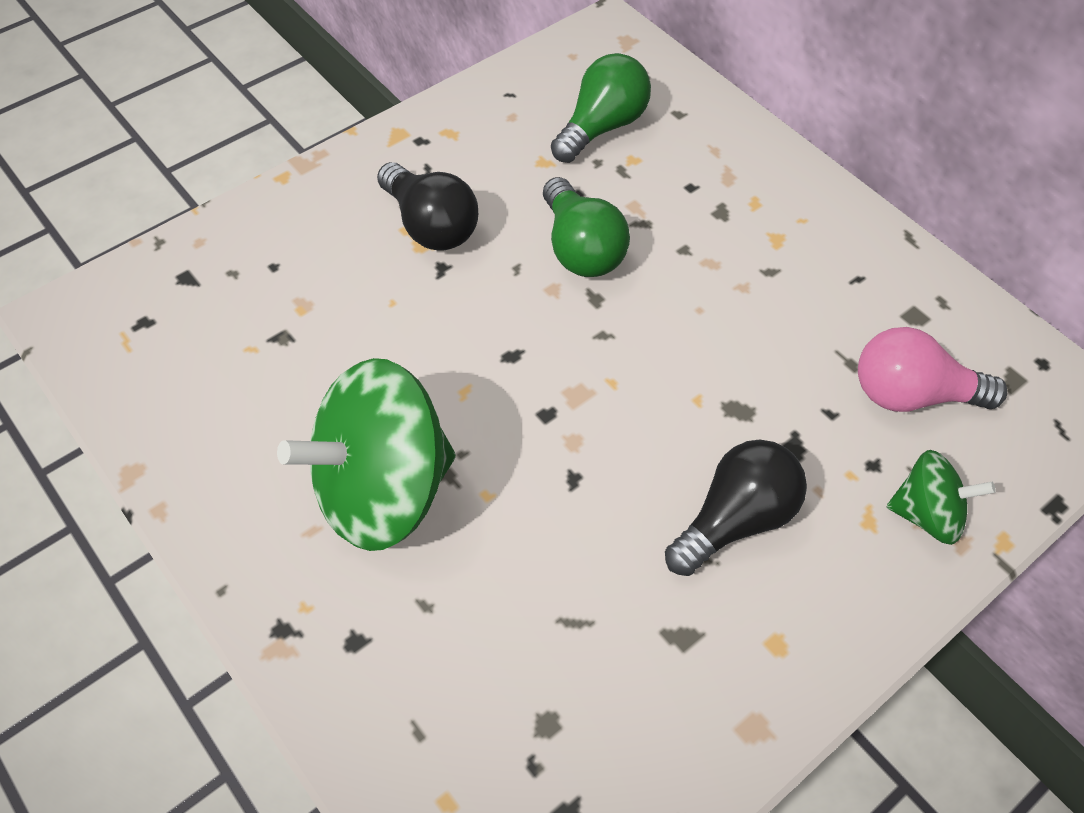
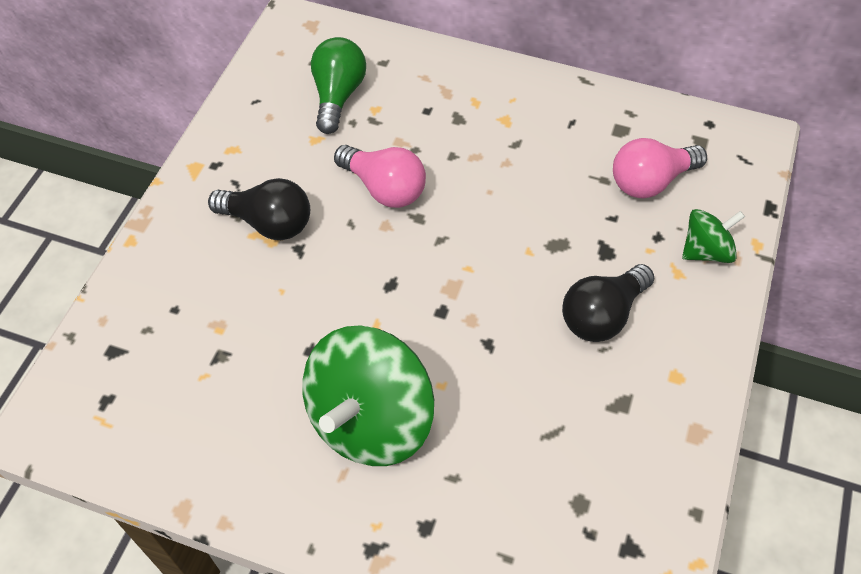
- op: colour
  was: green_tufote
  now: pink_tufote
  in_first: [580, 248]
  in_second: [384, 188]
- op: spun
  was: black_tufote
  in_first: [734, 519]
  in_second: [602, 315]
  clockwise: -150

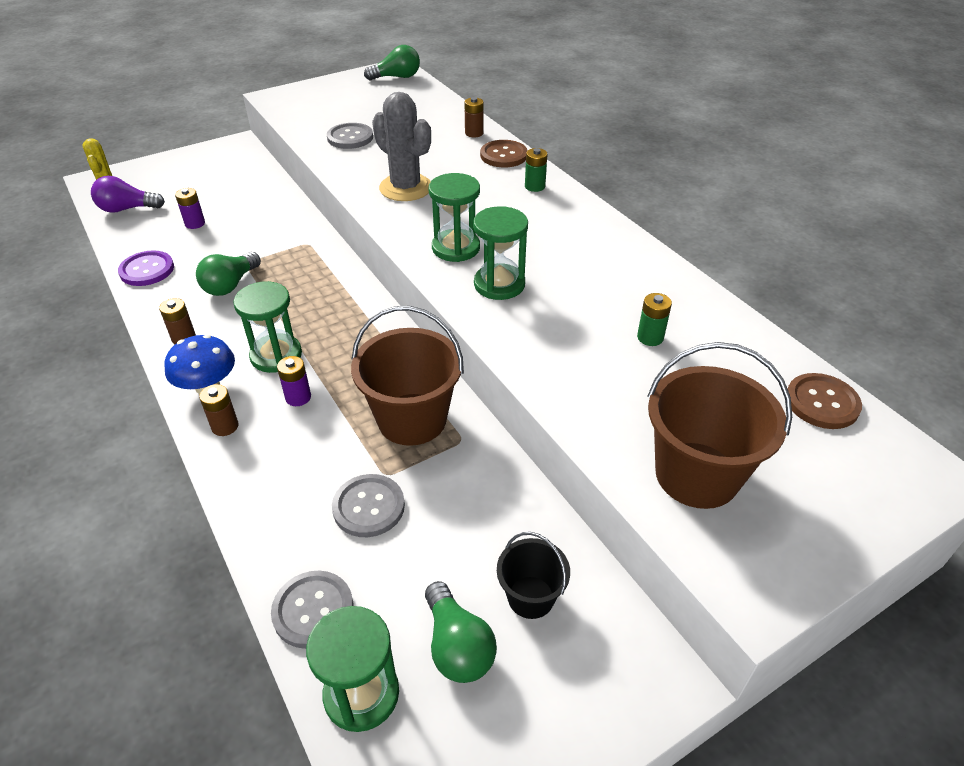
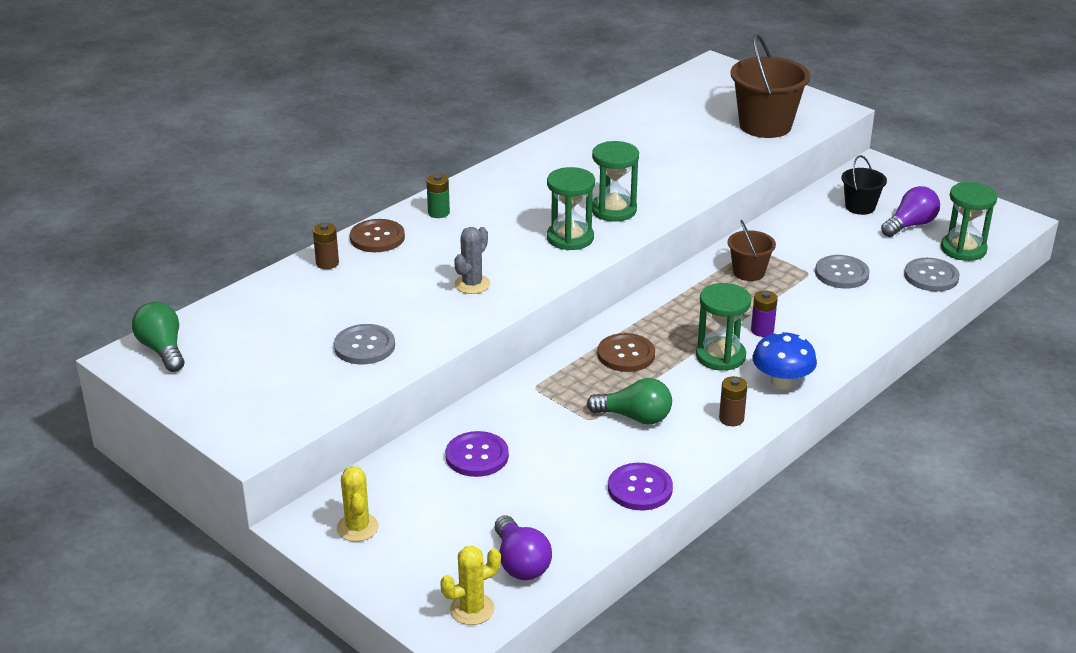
- op: missing
  was: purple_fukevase
  in_first: [195, 223]
- op: missing
  was: brown_fukevase
  in_first: [225, 426]
- op: missing
  was: green_fukevase
  in_first: [650, 337]
- op: appeared
  now: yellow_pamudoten
  in_second: [357, 528]
- op: appeared
  now: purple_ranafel
  in_second: [477, 456]
- op: relocated
  was: brown_ranafel
  in_first: [822, 403]
  in_second: [626, 354]
- op: colour
  was: green_tufote
  now: purple_tufote
  in_first: [457, 646]
  in_second: [910, 225]
- op: size
  was: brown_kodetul
  in_first: [412, 419]
  in_second: [748, 272]
  ratio: 0.55
- op: size
  was: grey_pamudoten
  in_first: [405, 188]
  in_second: [472, 284]
  ratio: 0.6

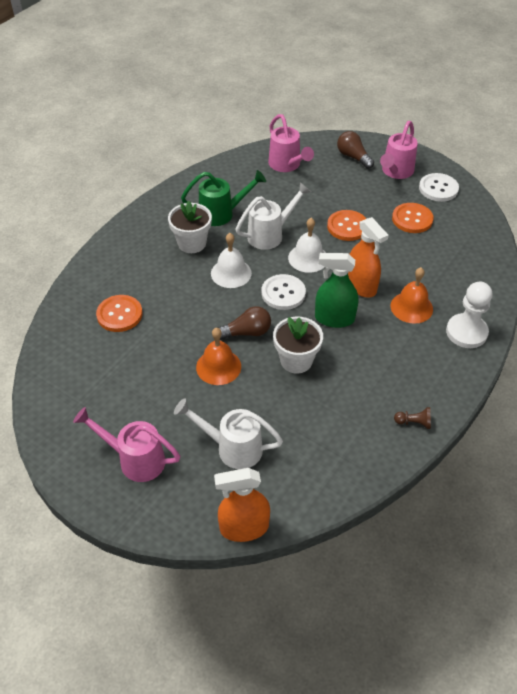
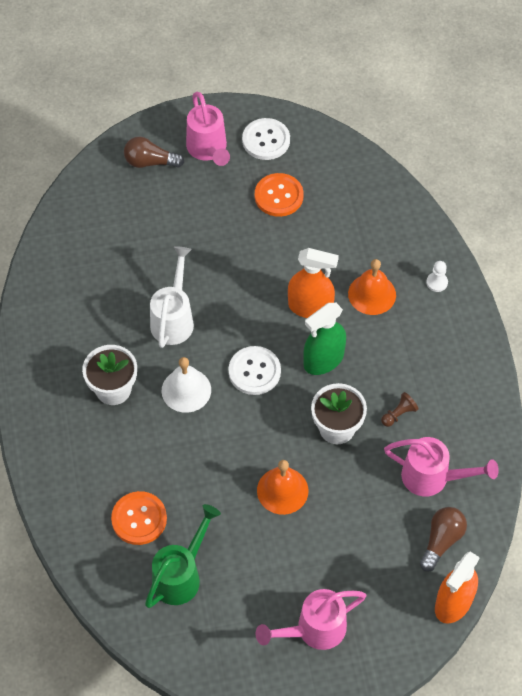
- op: missing
  was: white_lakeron
  in_first: [232, 448]
- op: missing
  was: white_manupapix
  in_first: [308, 258]
- op: missing
  was: orange_ranafel
  in_first: [347, 227]
- op: relocated
  was: green_lakeron
  in_first: [222, 214]
  in_second: [181, 575]
- op: relocated
  was: brown_tufote
  in_first: [246, 332]
  in_second: [441, 541]
- op: relocated
  was: pink_lakeron
  in_first: [287, 165]
  in_second: [432, 477]
- op: relocated
  was: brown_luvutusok
  in_first: [414, 422]
  in_second: [398, 414]
- op: size
  was: white_luvutusok
  in_first: [466, 332]
  in_second: [437, 282]
  ratio: 0.48

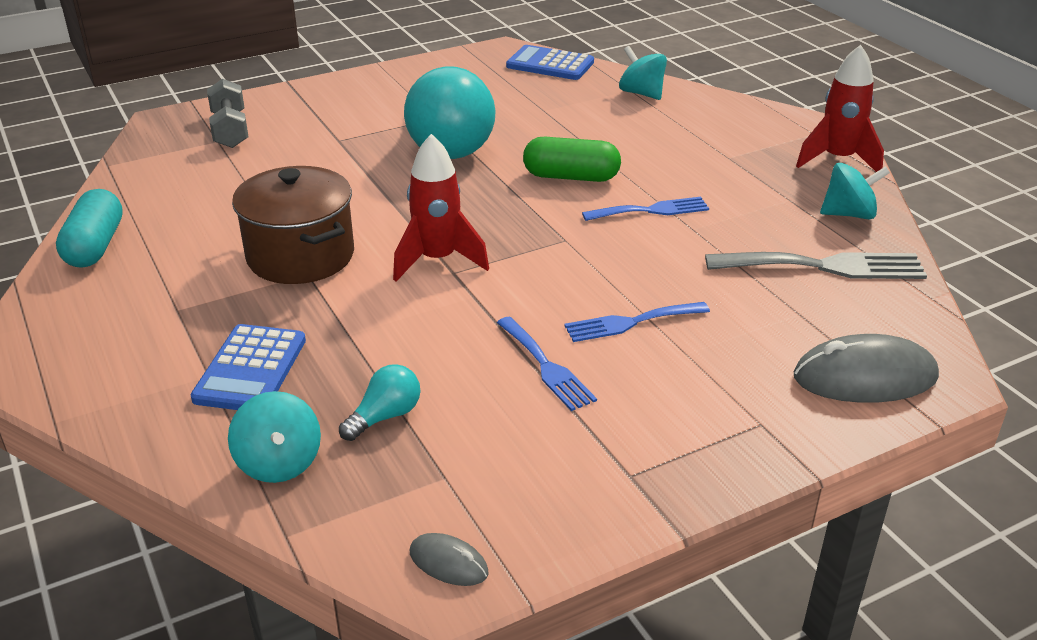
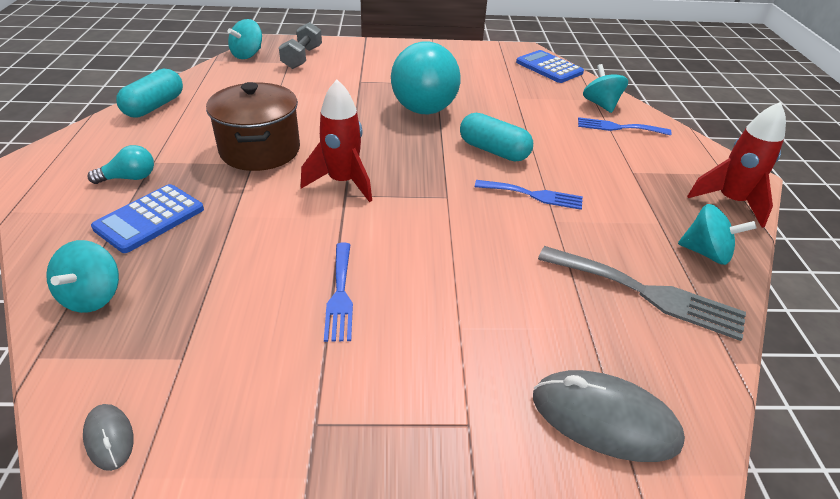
- op: appeared
  now: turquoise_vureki
  in_second: [248, 55]
- op: relocated
  was: turquoise_tufote
  in_first: [385, 416]
  in_second: [129, 178]
- op: relocated
  was: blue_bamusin
  in_first: [630, 322]
  in_second: [618, 127]
- op: colour
  was: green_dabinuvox
  now: turquoise_dabinuvox
  in_first: [571, 177]
  in_second: [493, 151]

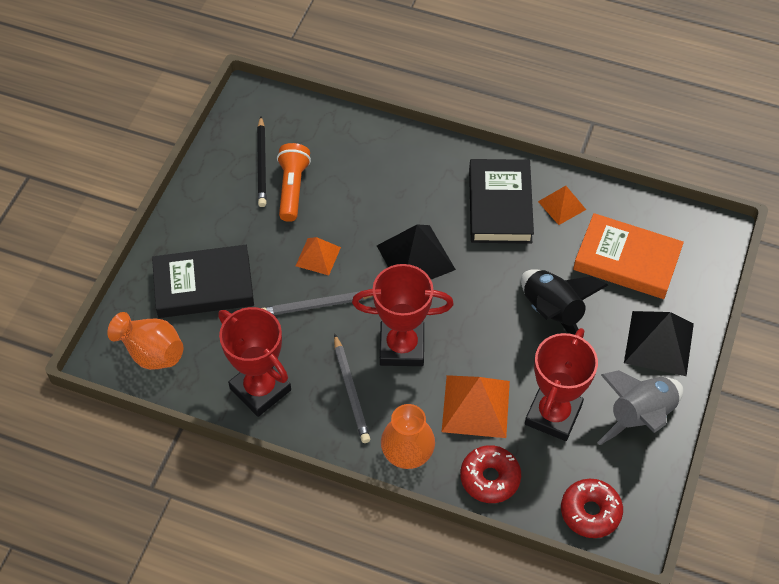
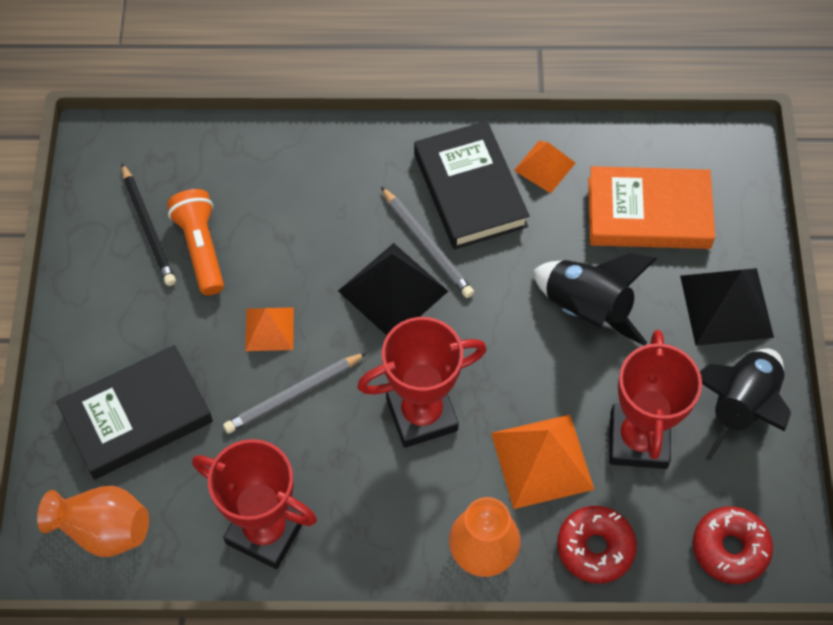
- op: relocated
  was: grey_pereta
  in_first: [351, 391]
  in_second: [427, 245]
- op: colour
  was: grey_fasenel
  now: black_fasenel
  in_first: [640, 416]
  in_second: [740, 406]

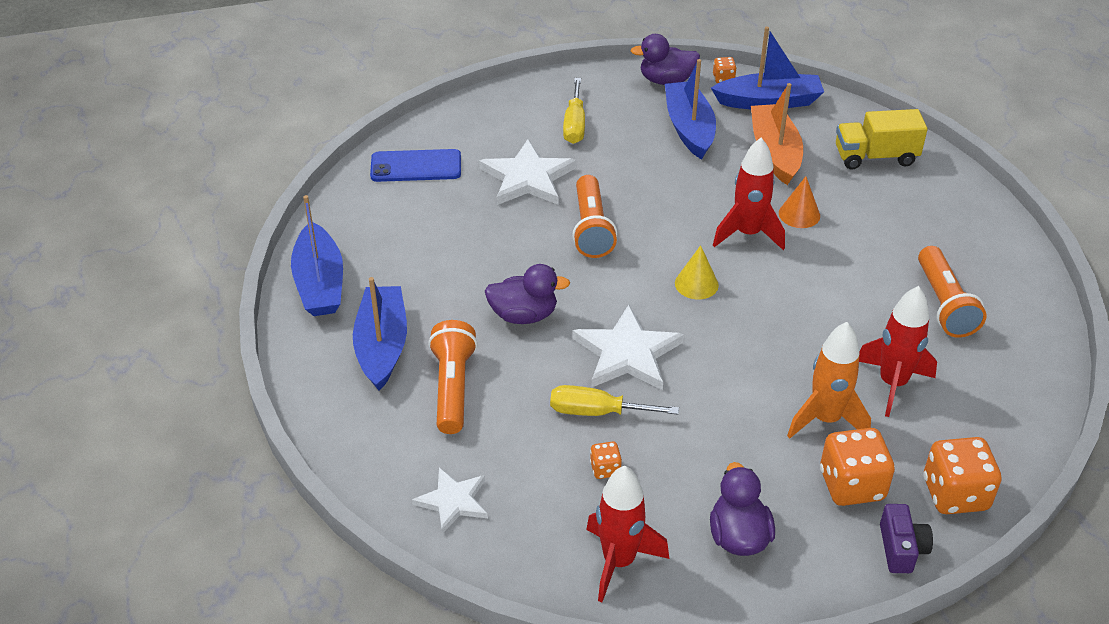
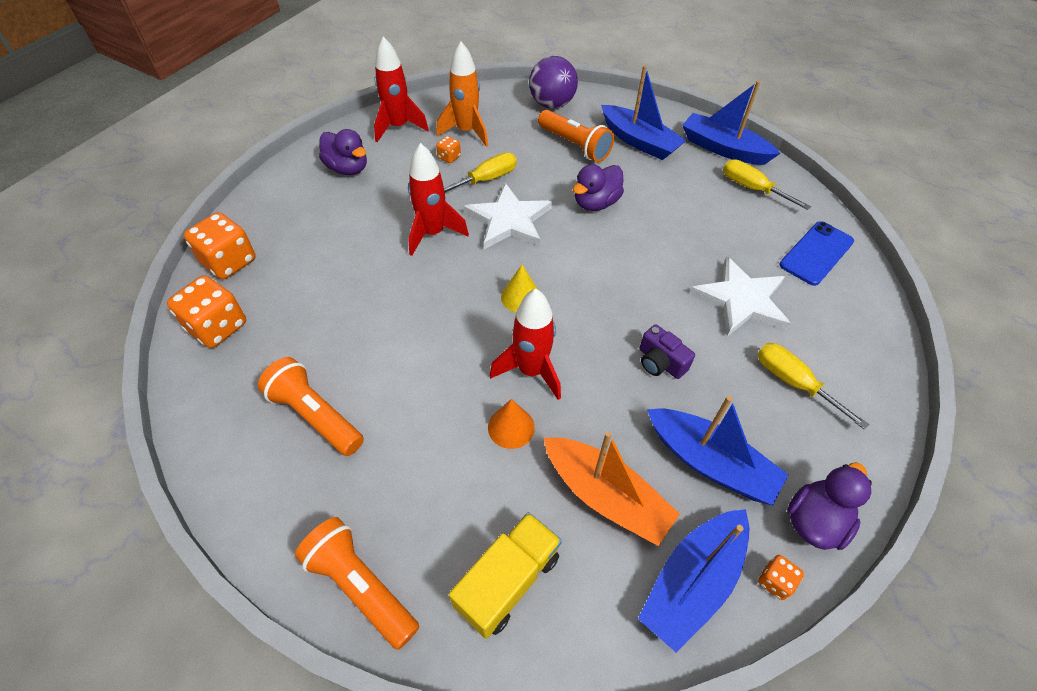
- op: missing
  was: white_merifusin
  in_first: [453, 501]
- op: appeared
  now: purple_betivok
  in_second: [551, 104]
- op: appeared
  now: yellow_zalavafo
  in_second: [752, 188]
- op: relocated
  was: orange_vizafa
  in_first: [591, 229]
  in_second: [360, 586]
- op: relocated
  was: orange_fasenel
  in_first: [825, 419]
  in_second: [466, 132]
- op: relocated
  was: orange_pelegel
  in_first: [851, 485]
  in_second: [218, 327]
- op: relocated
  was: red_fasenel
  in_first: [892, 384]
  in_second: [433, 233]
- op: relocated
  was: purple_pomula
  in_first: [901, 548]
  in_second: [660, 362]

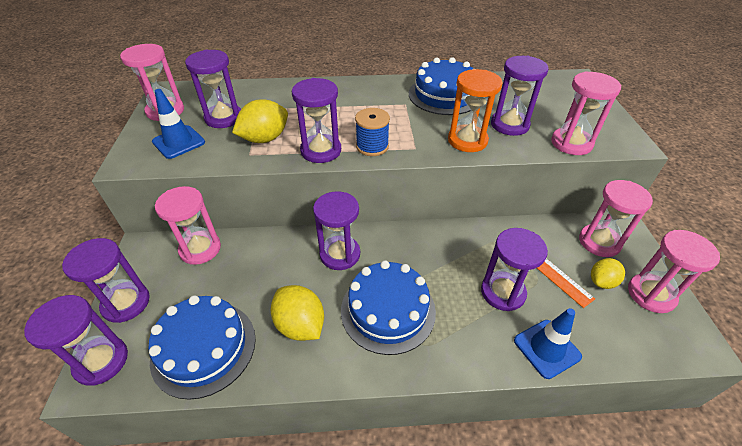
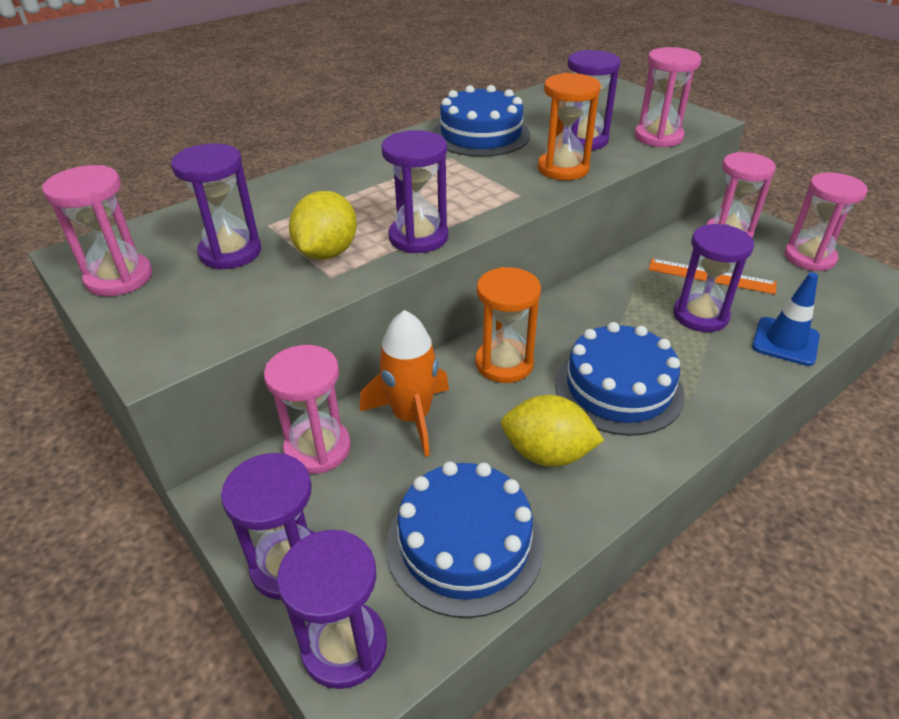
- op: missing
  was: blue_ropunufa
  in_first: [178, 142]
- op: missing
  was: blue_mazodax
  in_first: [372, 146]
- op: missing
  was: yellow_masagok
  in_first: [602, 281]
- op: appeared
  now: orange_fasenel
  in_second: [411, 417]
- op: colour
  was: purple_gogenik
  now: orange_gogenik
  in_first: [340, 254]
  in_second: [504, 363]

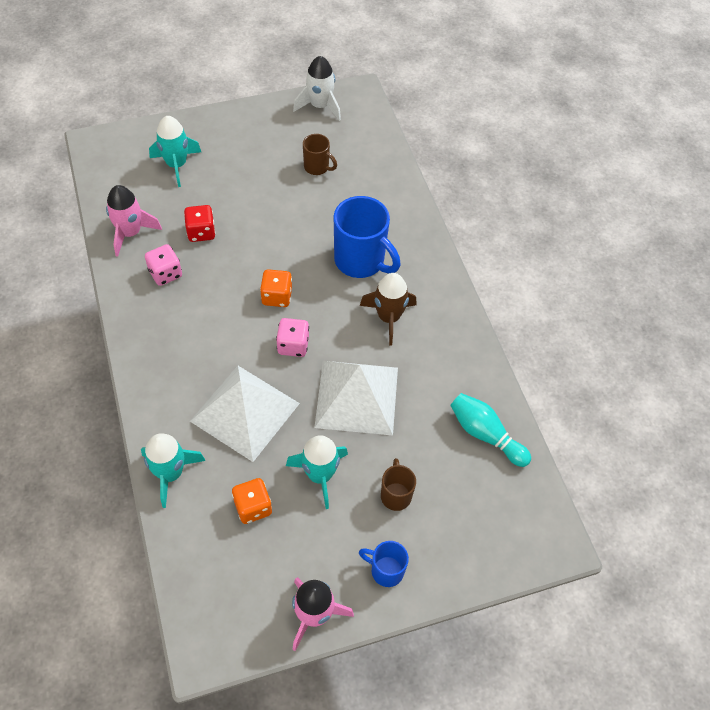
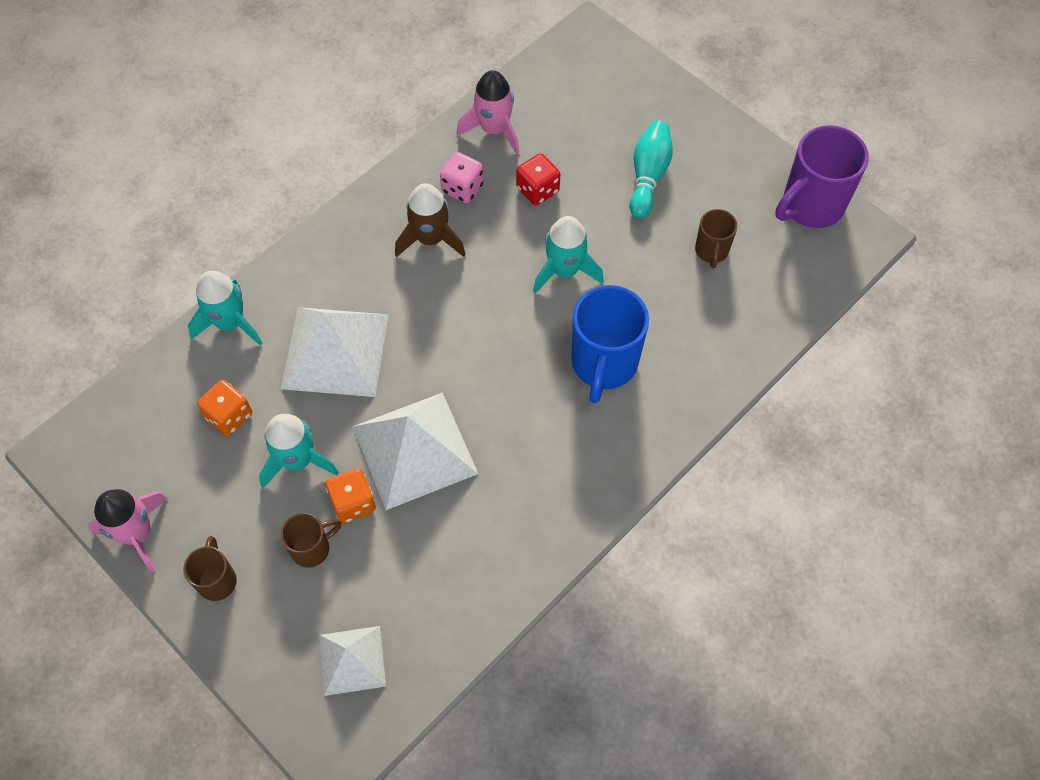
- op: missing
  was: pink_pelegel
  in_first: [293, 345]
- op: appeared
  now: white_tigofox
  in_second: [352, 660]
- op: relocated
  was: turquoise_fasenel
  in_first: [177, 165]
  in_second: [565, 270]
- op: relocated
  was: orange_pelegel
  in_first: [277, 296]
  in_second: [353, 503]
- op: relocated
  was: brown_fasenel
  in_first: [388, 317]
  in_second: [430, 239]
- op: relocated
  was: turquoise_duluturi
  in_first: [485, 434]
  in_second: [648, 176]
- op: exchanged
  was: white_fasenel
  now: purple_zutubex
  in_first: [320, 106]
  in_second: [810, 206]
- op: colour
  was: blue_zutubex
  now: brown_zutubex
  in_first: [385, 570]
  in_second: [217, 580]

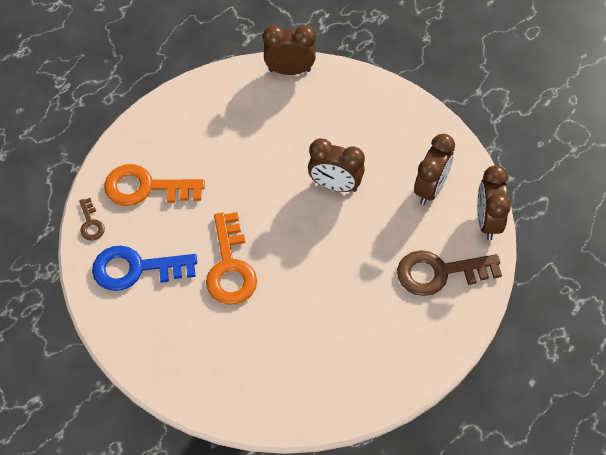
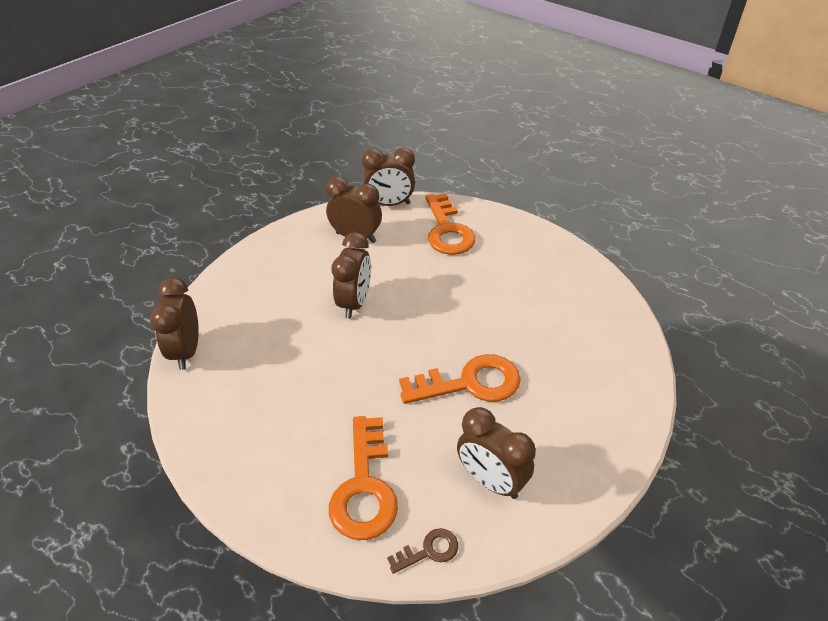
- op: exchanged
  was: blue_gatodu
  now: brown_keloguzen
  in_first: [136, 269]
  in_second: [491, 481]
- op: colour
  was: brown_gatodu
  now: orange_gatodu
  in_first: [439, 272]
  in_second: [447, 230]

